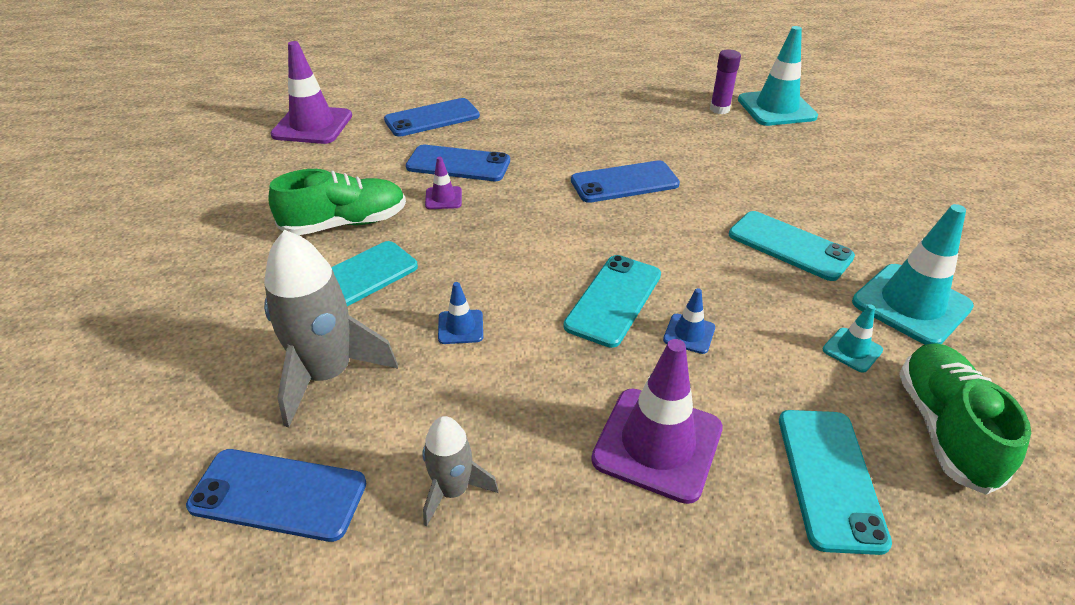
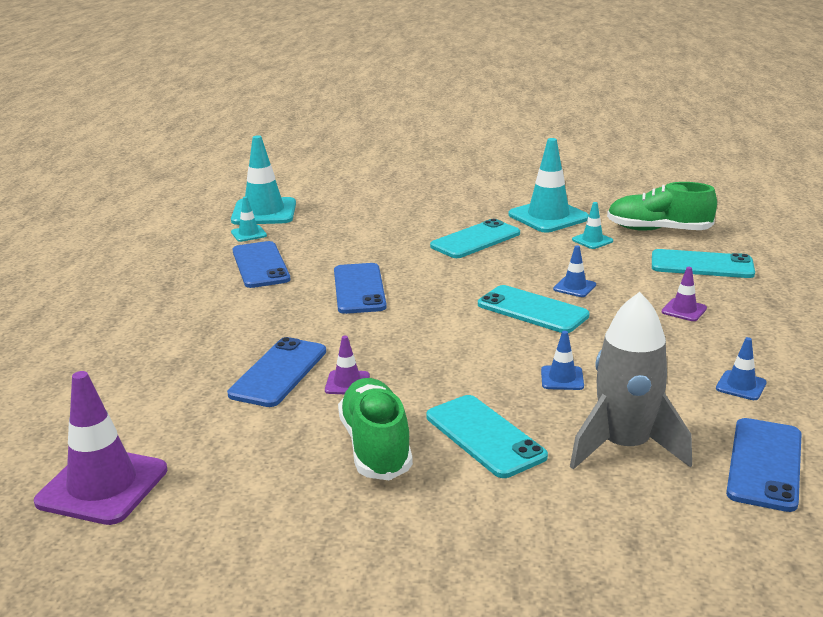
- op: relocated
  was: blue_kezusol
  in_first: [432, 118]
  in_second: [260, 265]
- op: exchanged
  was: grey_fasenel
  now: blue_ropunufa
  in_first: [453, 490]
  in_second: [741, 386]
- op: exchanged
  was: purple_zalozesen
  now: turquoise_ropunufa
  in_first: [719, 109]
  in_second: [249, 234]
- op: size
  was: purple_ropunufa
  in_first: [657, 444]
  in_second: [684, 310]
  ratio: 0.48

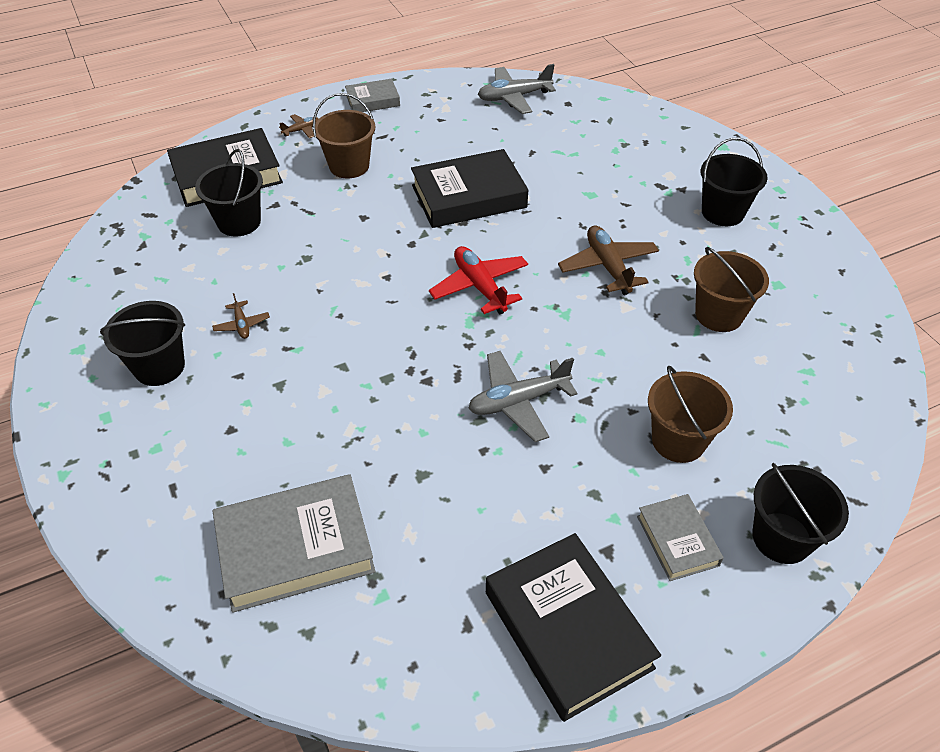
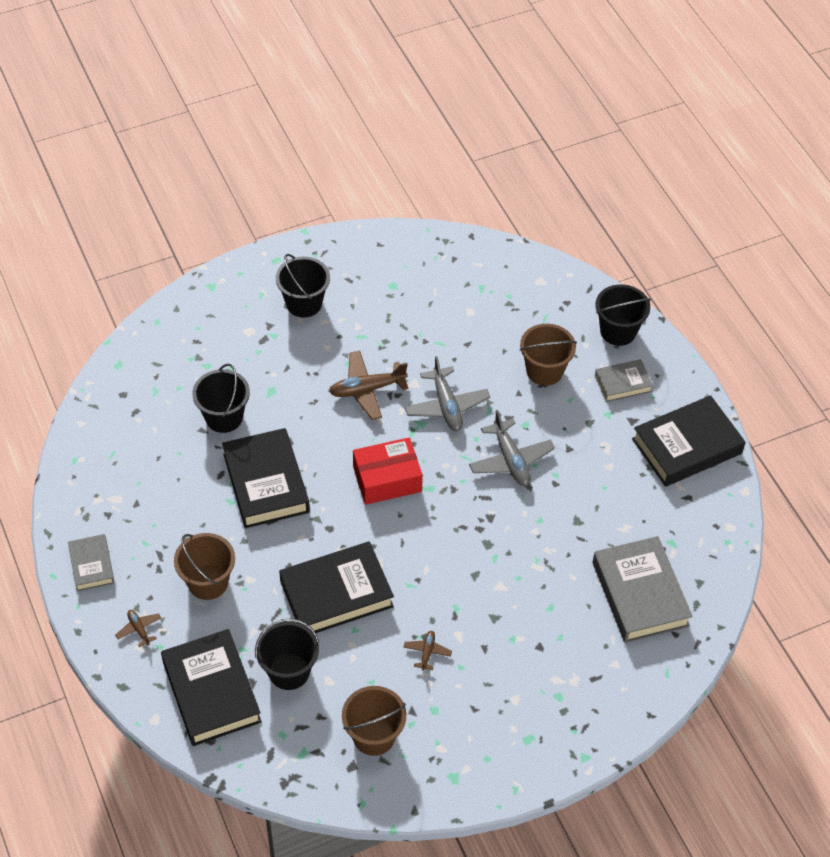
- op: appeared
  now: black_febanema
  in_second: [336, 594]
- op: relocated
  was: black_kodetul
  in_first: [159, 367]
  in_second: [224, 417]
- op: relocated
  was: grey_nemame
  in_first: [514, 97]
  in_second: [446, 406]
- op: relocated
  was: brown_kodetul
  in_first: [719, 315]
  in_second: [374, 736]
- op: exchanged
  was: red_nemame
  now: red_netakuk
  in_first: [480, 286]
  in_second: [387, 479]
- op: spun
  was: brown_nemame
  in_first: [242, 325]
  in_second: [427, 652]
  clockwise: -60

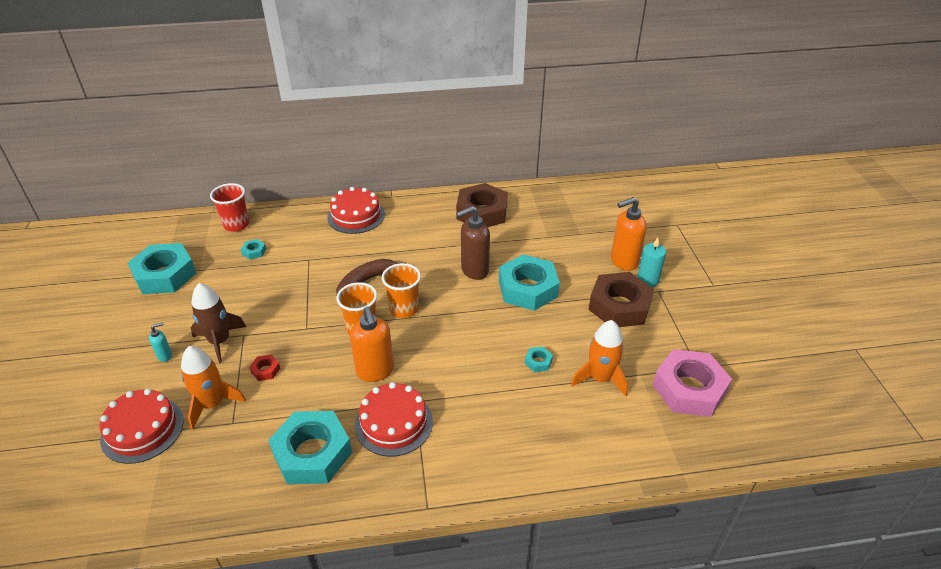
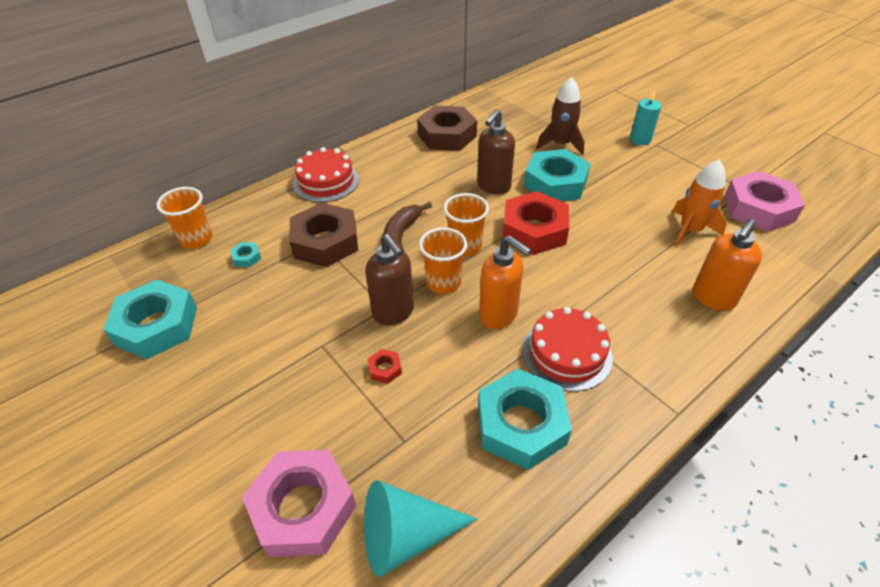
- op: missing
  was: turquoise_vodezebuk
  in_first: [165, 356]
- op: missing
  was: orange_fasenel
  in_first: [212, 404]
- op: missing
  was: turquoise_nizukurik
  in_first: [538, 362]
- op: appeared
  now: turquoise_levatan
  in_second: [406, 535]
- op: appeared
  now: brown_vodezebuk
  in_second: [393, 312]
- op: appeared
  now: red_nizukurik
  in_second: [534, 230]
- op: relocated
  was: brown_fasenel
  in_first: [220, 341]
  in_second: [560, 144]
- op: relocated
  was: brown_nizukurik
  in_first: [619, 306]
  in_second: [325, 242]
- op: relocated
  was: orange_vodezebuk
  in_first: [623, 261]
  in_second: [713, 298]
- op: exchanged
  was: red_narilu
  now: pink_nizukurik
  in_first: [142, 429]
  in_second: [303, 507]
- op: colour
  was: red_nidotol
  now: orange_nidotol
  in_first: [236, 225]
  in_second: [196, 239]

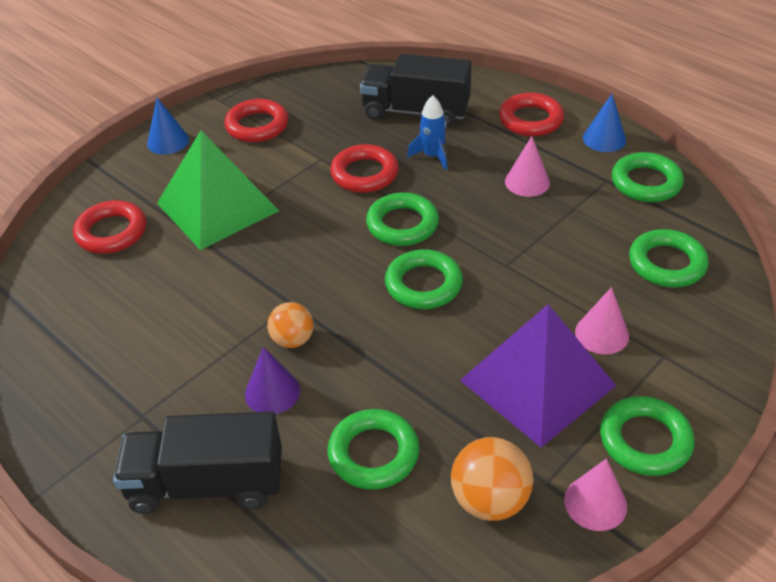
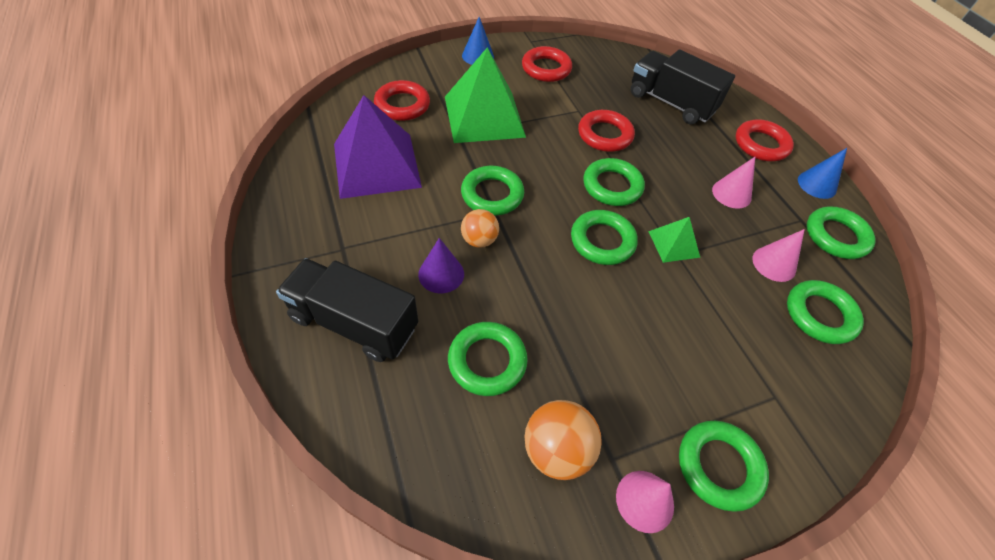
- op: missing
  was: blue_fasenel
  in_first: [432, 156]
- op: appeared
  now: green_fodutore
  in_second: [492, 194]
- op: appeared
  now: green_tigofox
  in_second: [673, 244]
- op: relocated
  was: purple_tigofox
  in_first: [537, 383]
  in_second: [376, 165]
- op: relocated
  was: pink_levatan
  in_first: [602, 334]
  in_second: [774, 264]

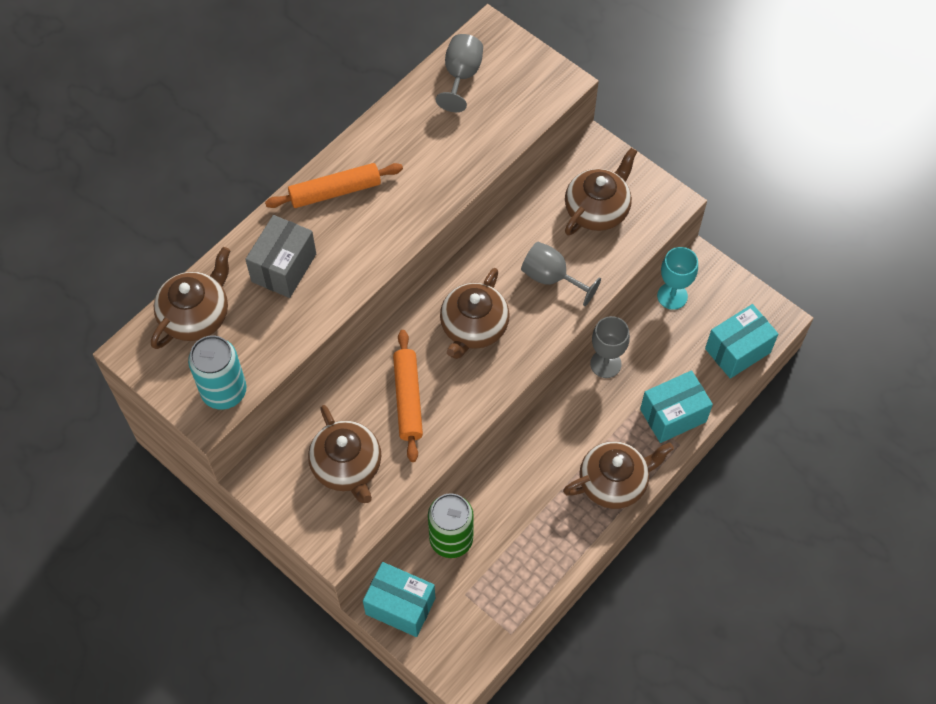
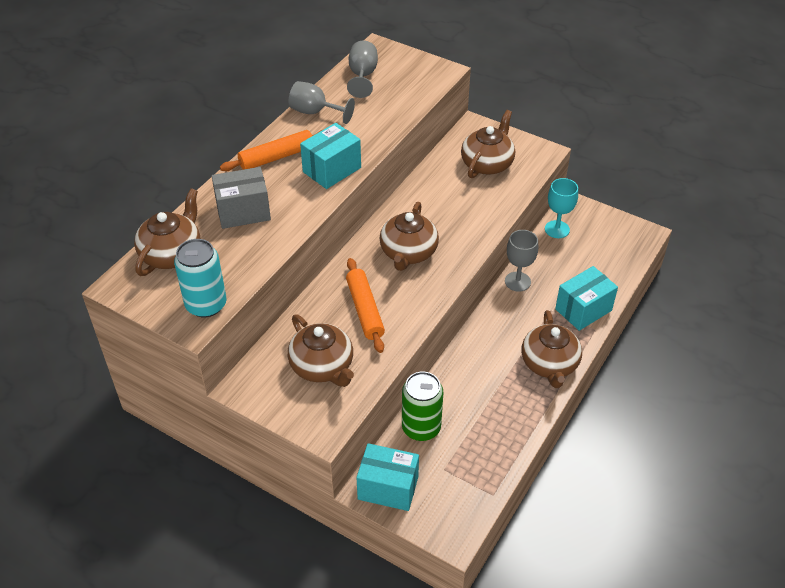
- op: relocated
  was: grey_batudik
  in_first: [551, 278]
  in_second: [315, 112]
- op: relocated
  was: turquoise_netakuk
  in_first: [737, 350]
  in_second: [332, 170]
- op: spun
  was: grey_netakuk
  in_first: [284, 268]
  in_second: [243, 212]
  clockwise: 60
- op: spun
  was: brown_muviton
  in_first: [614, 482]
  in_second: [549, 364]
  clockwise: 120

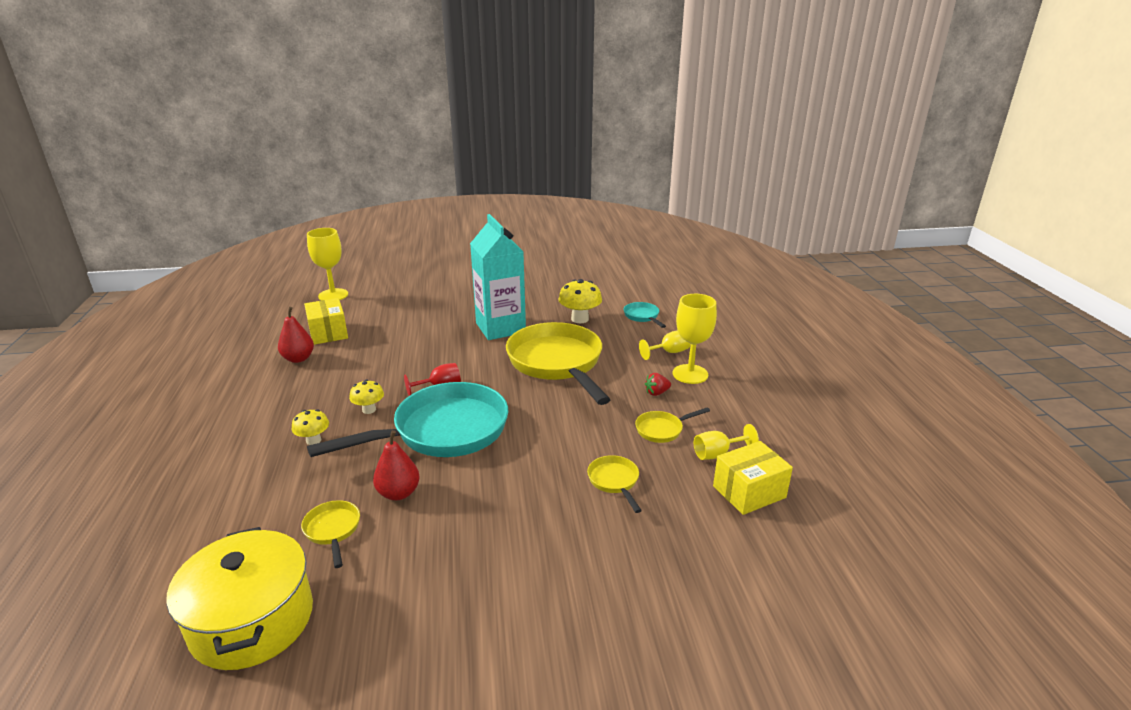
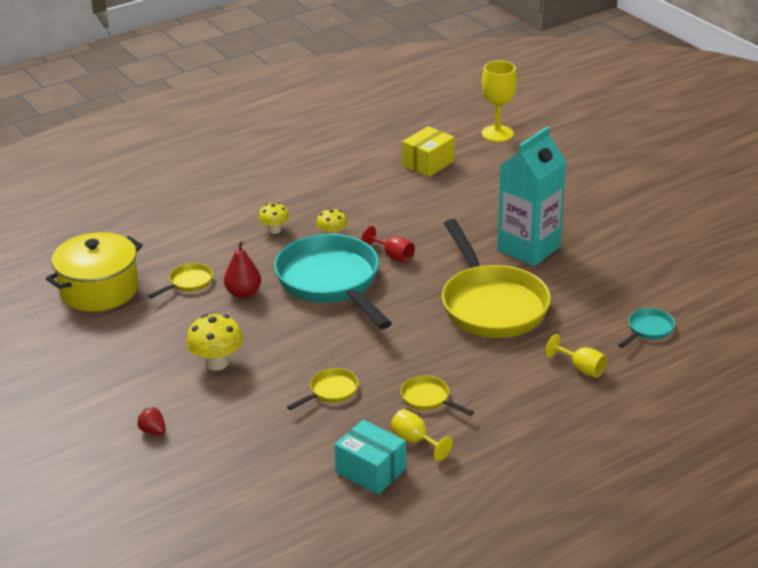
- op: missing
  was: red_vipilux
  in_first: [298, 359]
- op: missing
  was: yellow_batudik
  in_first: [690, 374]
- op: relocated
  was: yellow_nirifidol
  in_first: [580, 319]
  in_second: [217, 363]
- op: relocated
  was: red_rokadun
  in_first: [656, 393]
  in_second: [153, 431]
- op: colour
  was: yellow_netakuk
  now: turquoise_netakuk
  in_first: [749, 492]
  in_second: [371, 471]
- op: spun
  was: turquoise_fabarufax
  in_first: [442, 431]
  in_second: [331, 283]
  clockwise: -150
- op: spun
  was: yellow_fabarufax
  in_first: [557, 363]
  in_second: [491, 305]
  clockwise: 120

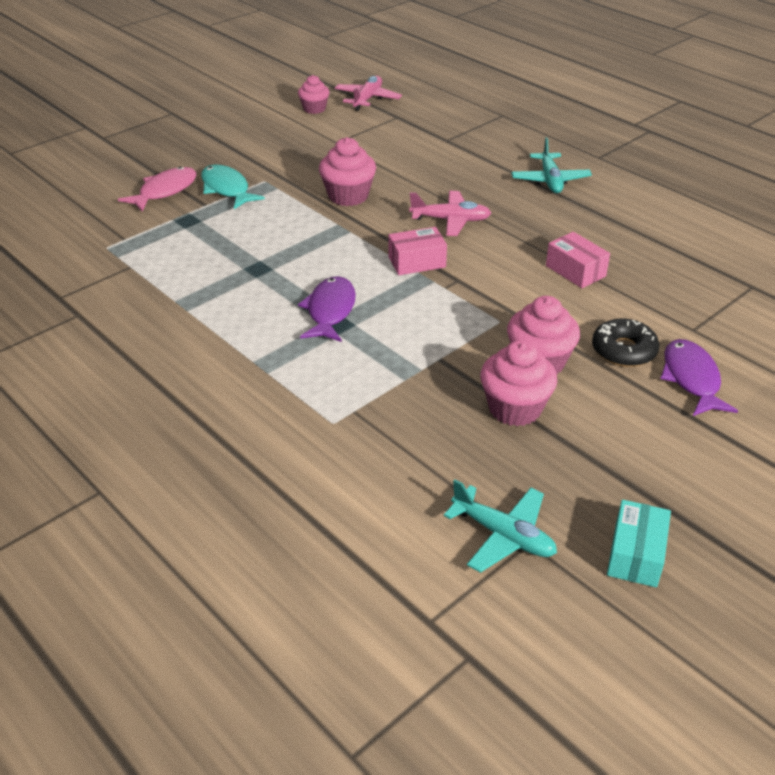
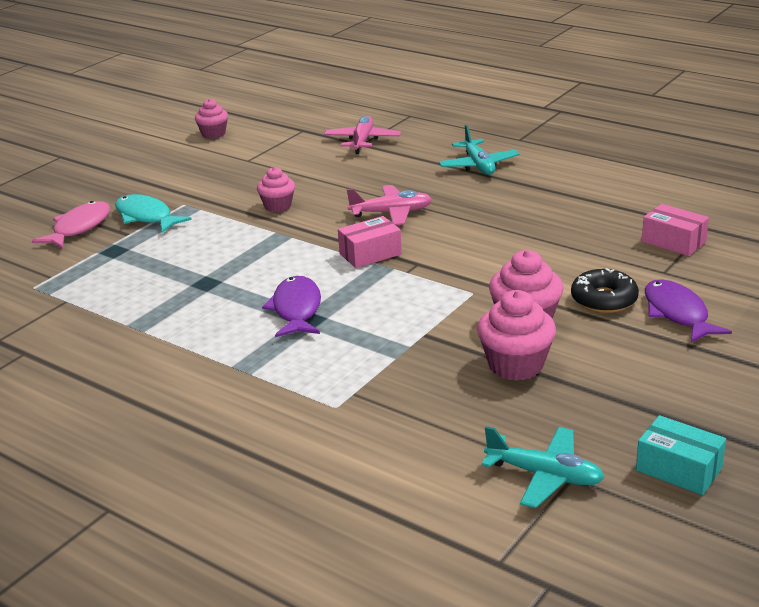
- op: relocated
  was: pink_nemame
  in_first: [367, 99]
  in_second: [362, 141]
- op: relocated
  was: pink_netakuk
  in_first: [575, 271]
  in_second: [673, 242]
- op: spun
  was: turquoise_netakuk
  in_first: [635, 555]
  in_second: [678, 469]
  clockwise: -60
- op: size
  was: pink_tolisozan
  in_first: [348, 196]
  in_second: [277, 206]
  ratio: 0.64

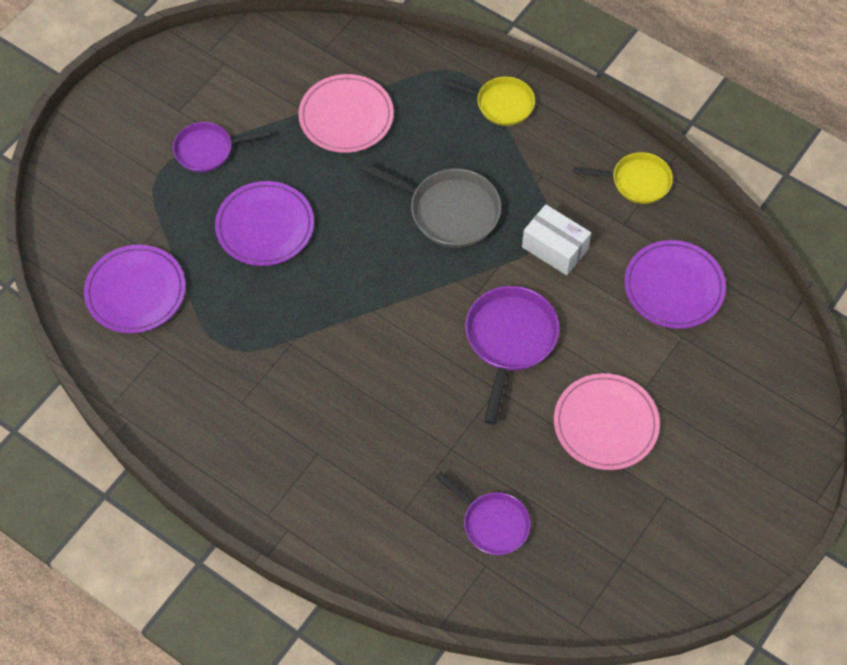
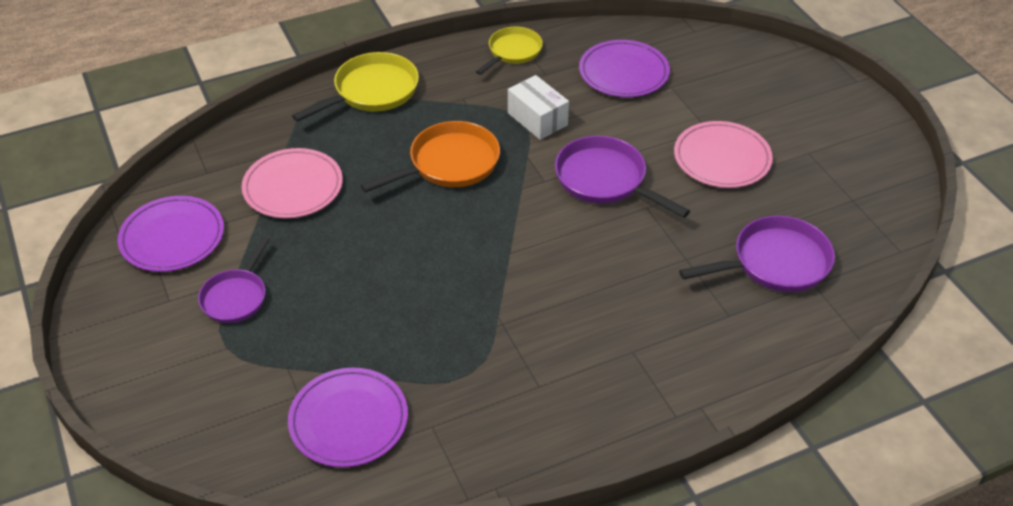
- op: relocated
  was: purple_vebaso
  in_first: [265, 226]
  in_second: [172, 237]
- op: colour
  was: grey_fabarufax
  now: orange_fabarufax
  in_first: [449, 211]
  in_second: [449, 164]
- op: spun
  was: white_netakuk
  in_first: [555, 248]
  in_second: [537, 119]
  clockwise: 75
- op: size
  was: purple_fabarufax
  in_first: [492, 523]
  in_second: [775, 263]
  ratio: 1.5
- op: size
  was: yellow_fabarufax
  in_first: [501, 104]
  in_second: [372, 91]
  ratio: 1.5

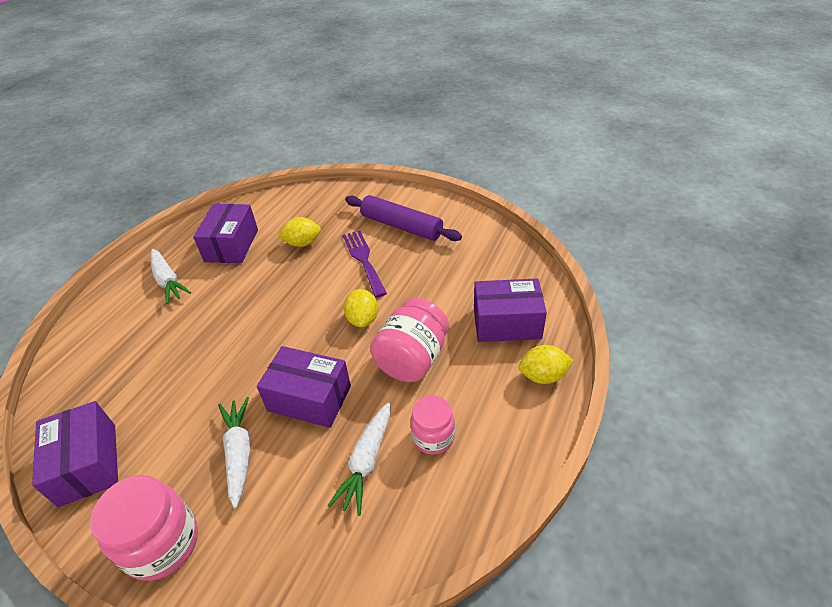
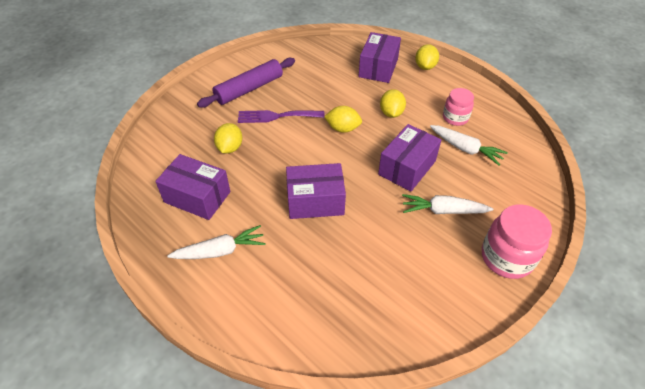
- op: relocated
  was: purple_netakuk
  in_first: [88, 464]
  in_second: [315, 201]
- op: exchanged
  was: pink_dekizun
  now: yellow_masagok
  in_first: [412, 359]
  in_second: [391, 113]

